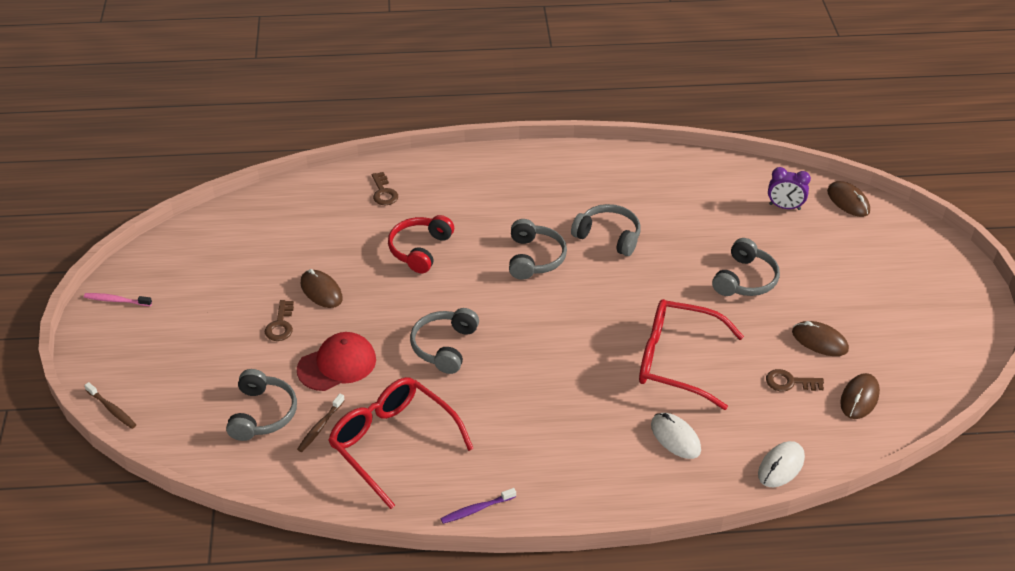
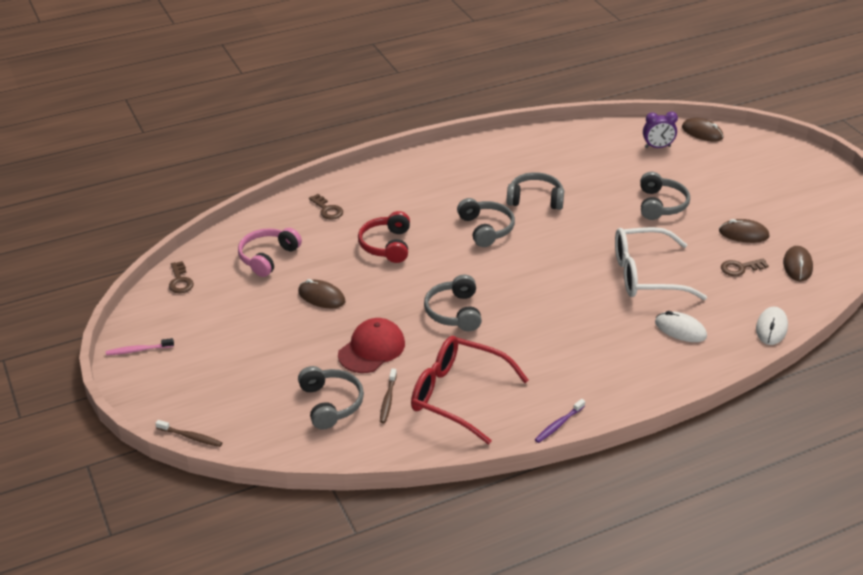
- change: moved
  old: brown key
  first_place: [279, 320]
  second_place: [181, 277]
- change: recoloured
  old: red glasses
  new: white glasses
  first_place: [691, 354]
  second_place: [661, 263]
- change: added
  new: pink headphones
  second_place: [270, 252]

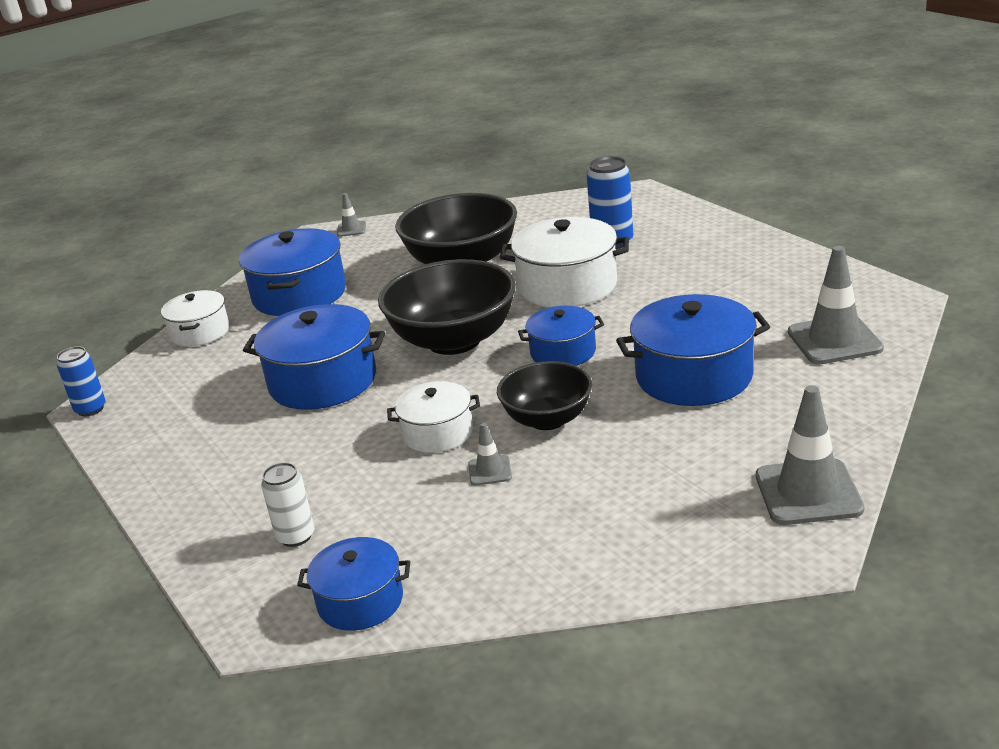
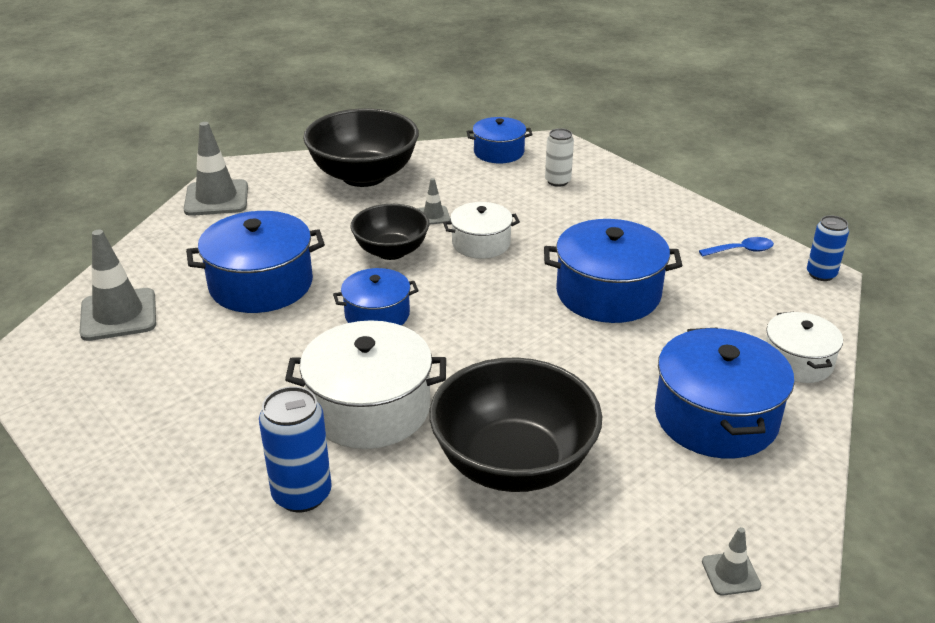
- change: moved
  old: black bowl
  first_place: [447, 307]
  second_place: [361, 147]
- change: added
  new: blue spoon
  second_place: [736, 247]

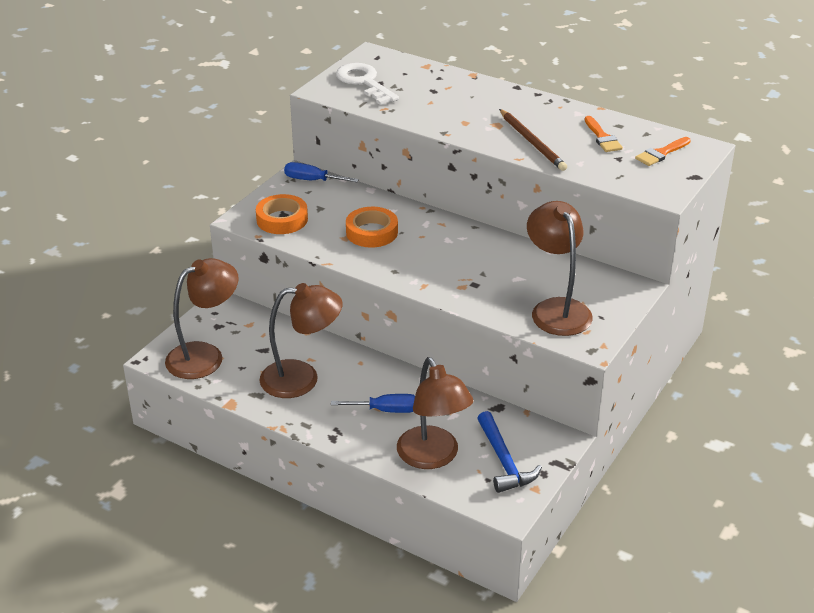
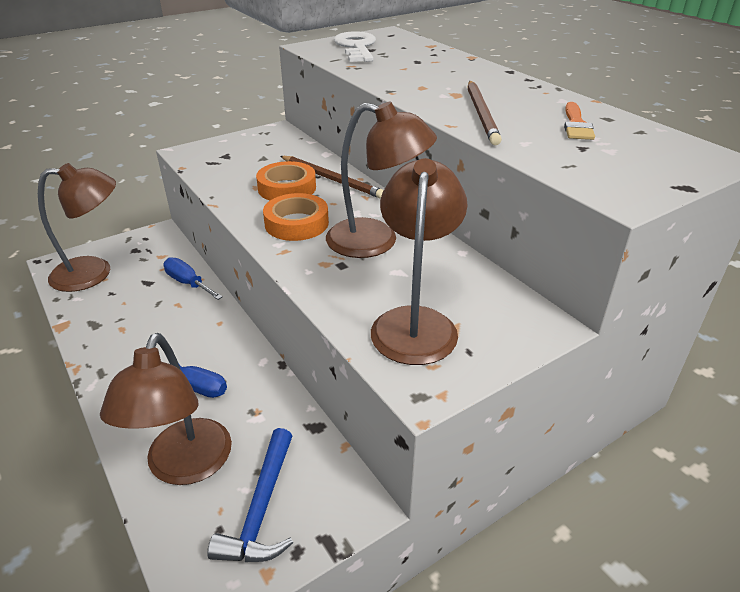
- change: moved
  old: orange tape
  first_place: [282, 214]
  second_place: [296, 217]
- change: moved
  old: brown lamp
  first_place: [300, 340]
  second_place: [381, 180]
- change: moved
  old: blue screwdriver
  first_place: [321, 172]
  second_place: [193, 278]
- change: removed
  old: orange brush
  first_place: [663, 151]
- change: added
  new: brown pencil
  second_place: [332, 177]

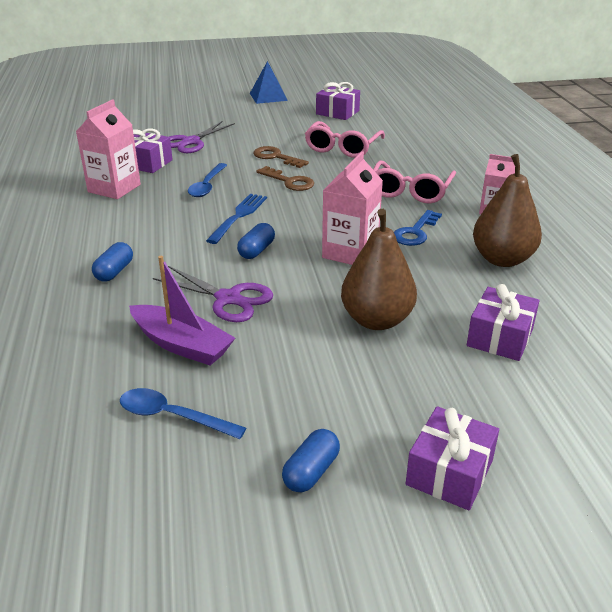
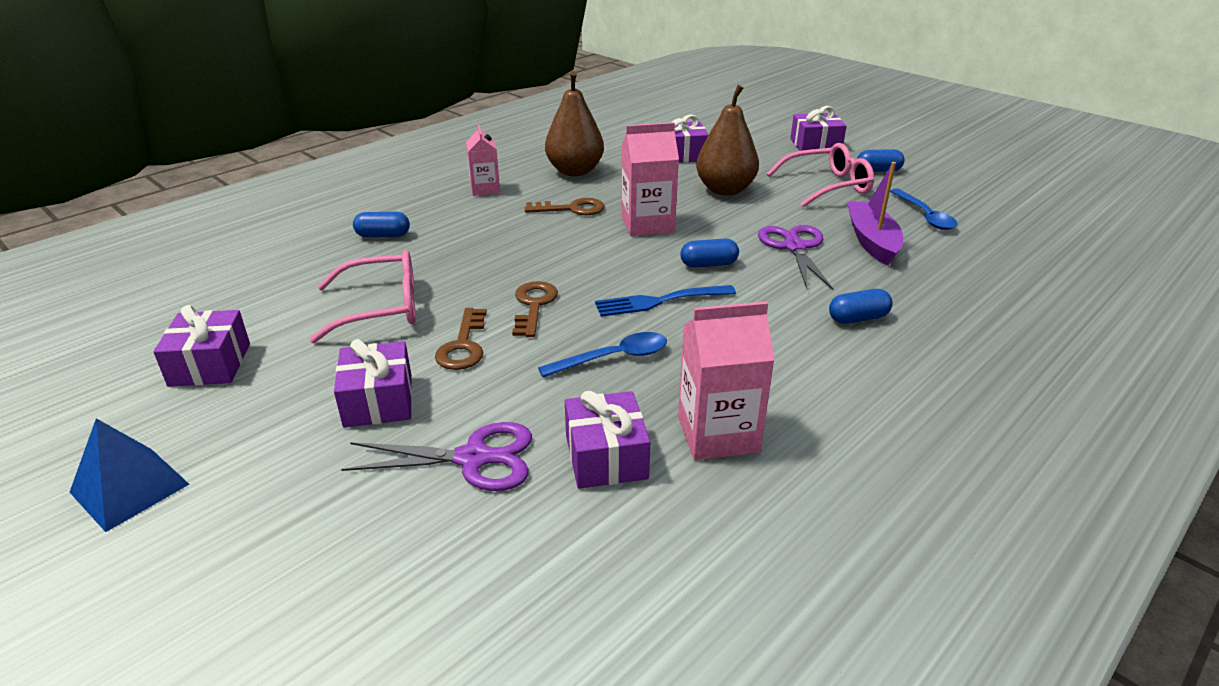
- change: moved
  old: pink glasses
  first_place: [414, 182]
  second_place: [820, 175]
- change: recoloured
  old: blue key
  new: brown key
  first_place: [418, 228]
  second_place: [564, 206]
- change: added
  new: purple gift
  second_place: [373, 383]
- change: added
  new: blue capsule
  second_place: [381, 224]

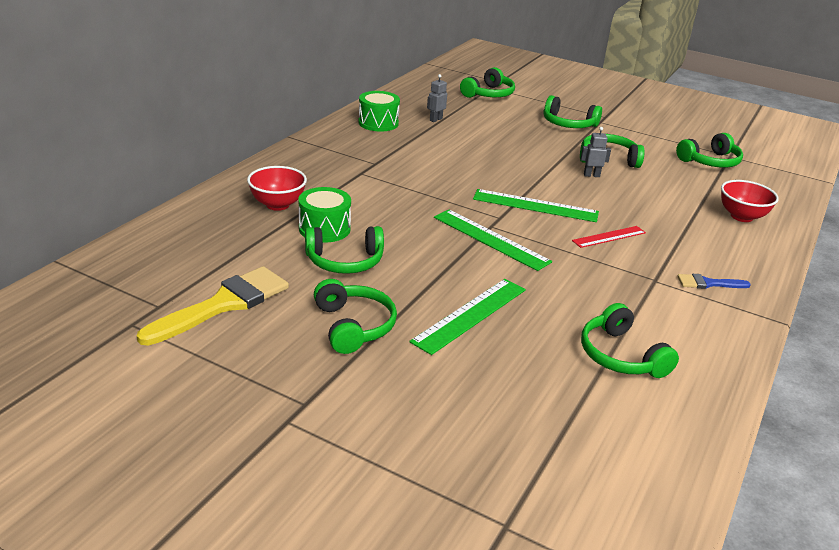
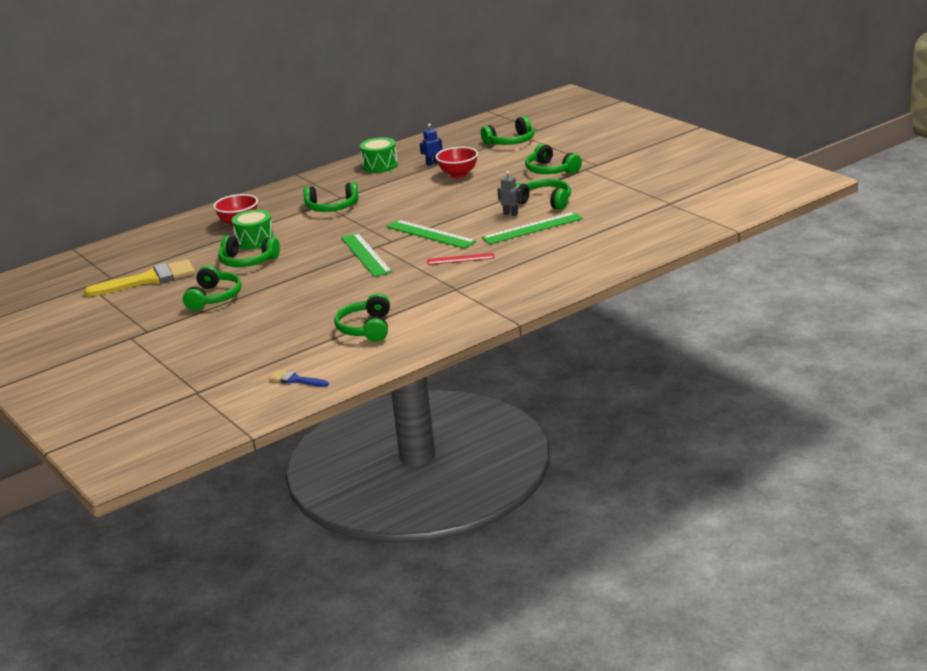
- change: moved
  old: green ruler
  first_place: [467, 317]
  second_place: [532, 228]
- change: recoloured
  old: grey robot
  new: blue robot
  first_place: [437, 98]
  second_place: [431, 145]
- change: moved
  old: green headphones
  first_place: [709, 150]
  second_place: [331, 197]
- change: moved
  old: blue brush
  first_place: [714, 281]
  second_place: [299, 378]
- change: moved
  old: red bowl
  first_place: [750, 201]
  second_place: [456, 162]

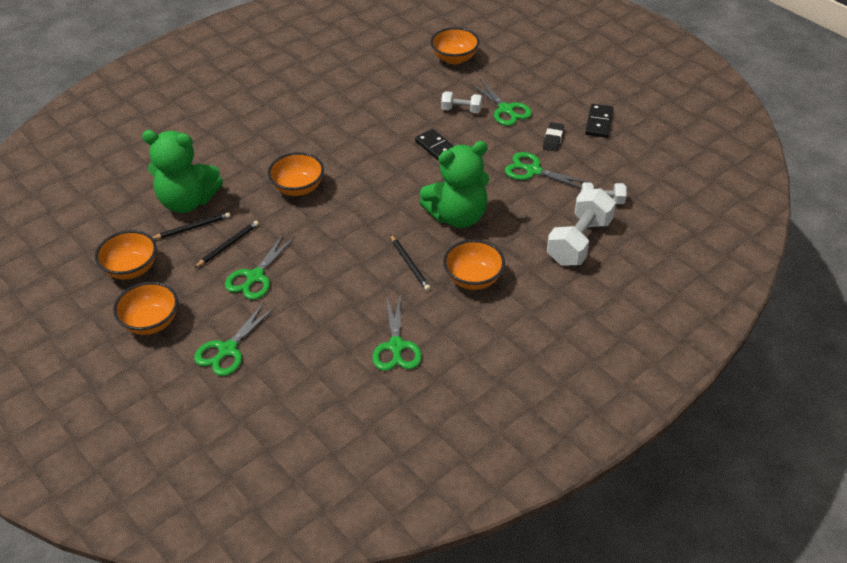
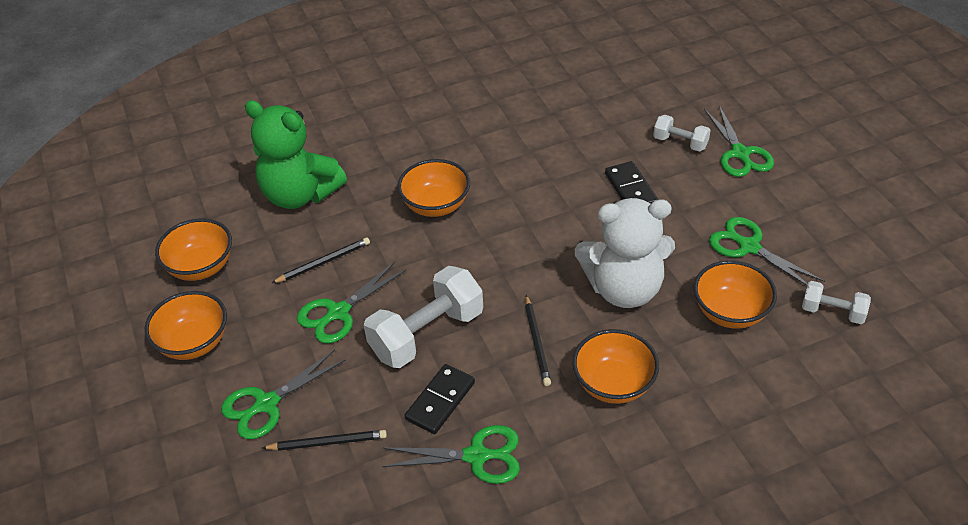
- change: moved
  old: black pencil
  first_place: [191, 225]
  second_place: [324, 440]
- change: turned
  old: green scissors
  first_place: [397, 333]
  second_place: [451, 454]
  degrees: -105
- change: recoloured
  old: green teddy bear
  new: white teddy bear
  first_place: [454, 184]
  second_place: [625, 253]
- change: moved
  old: orange bowl
  first_place: [454, 45]
  second_place: [735, 294]
- change: removed
  old: black eraser
  first_place: [553, 137]
- change: moved
  old: white dumbbell
  first_place: [581, 227]
  second_place: [423, 317]
- change: moved
  old: black domino
  first_place: [599, 121]
  second_place: [440, 399]

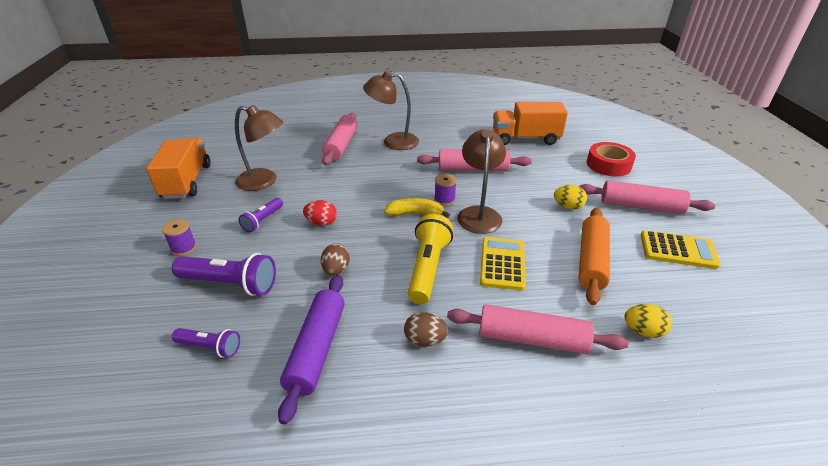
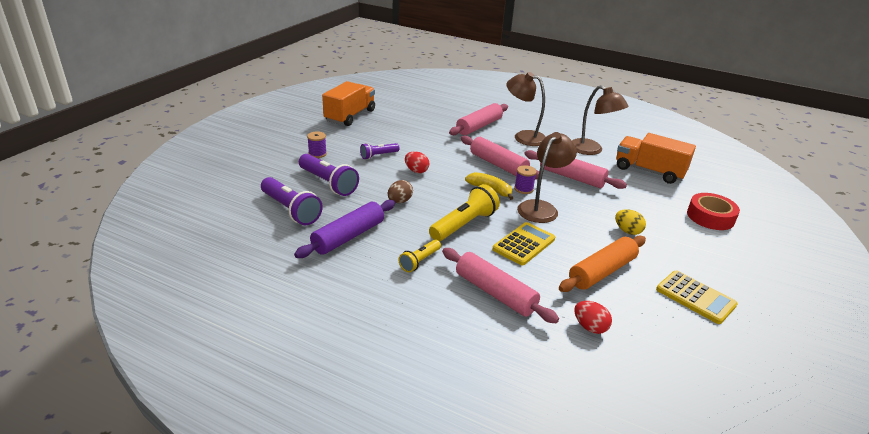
- change: resized
  old: purple flashlight
  first_place: [206, 343]
  second_place: [292, 201]
  factor: 1.73
- change: moved
  old: brown lamp
  first_place: [259, 148]
  second_place: [600, 120]
- change: replaced
  old: brown egg
  new: yellow flashlight
  first_place: [426, 329]
  second_place: [419, 256]
- change: moved
  old: pink rolling pin
  first_place: [647, 197]
  second_place: [500, 158]
- change: recoloured
  old: yellow egg
  new: red egg
  first_place: [648, 321]
  second_place: [593, 317]

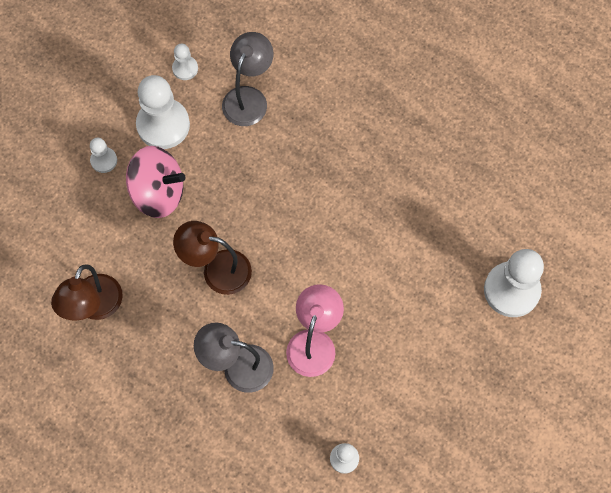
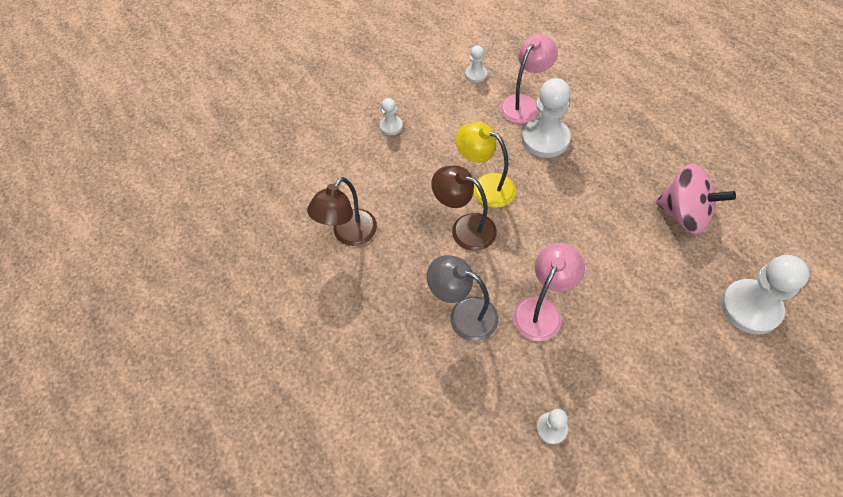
- change: moved
  old: pink spinning top
  first_place: [155, 182]
  second_place: [695, 199]
- change: moved
  old: white pawn
  first_place: [163, 112]
  second_place: [546, 118]
- change: recoloured
  old: grey lamp
  new: pink lamp
  first_place: [247, 79]
  second_place: [529, 79]
- change: added
  new: yellow lamp
  second_place: [486, 165]

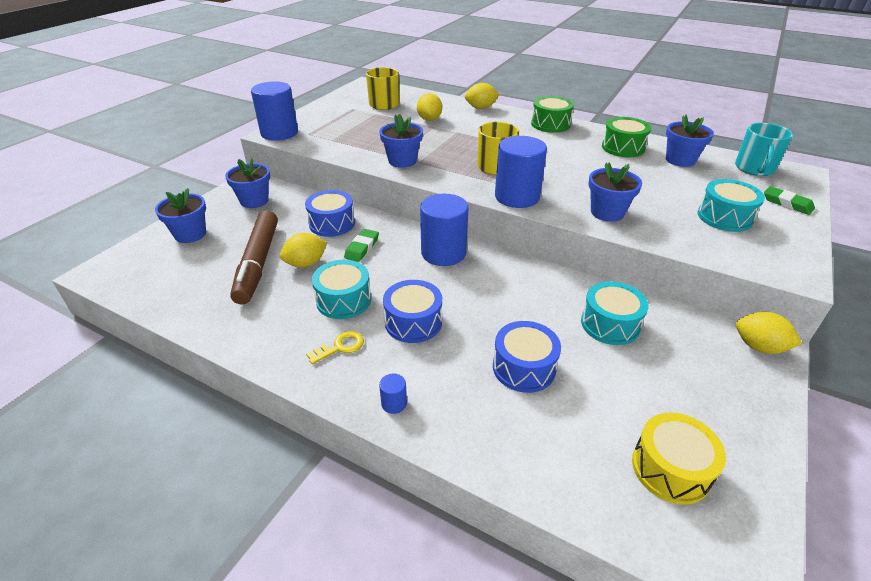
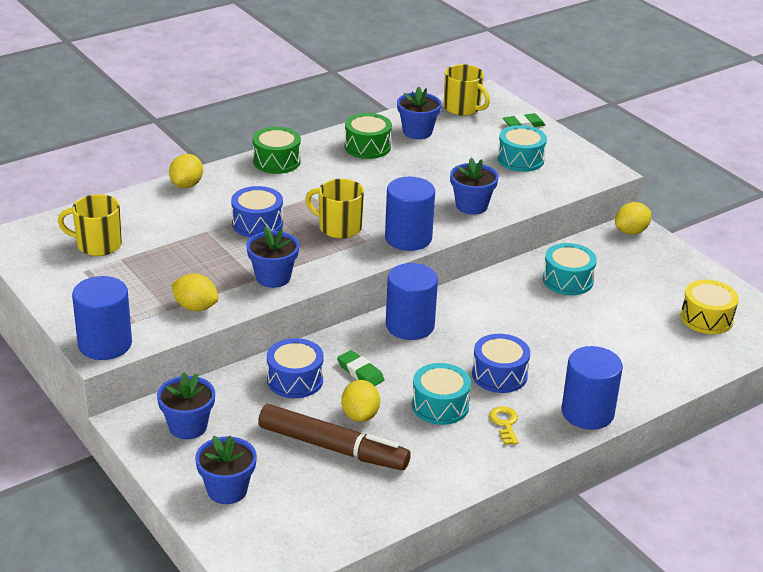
- change: resized
  old: blue cylinder
  first_place: [393, 393]
  second_place: [592, 388]
  factor: 2.41
- change: moved
  old: yellow lemon
  first_place: [429, 107]
  second_place: [195, 292]
- change: moved
  old: blue drum
  first_place: [527, 357]
  second_place: [257, 211]
- change: recoloured
  old: turquoise mug
  new: yellow mug
  first_place: [764, 149]
  second_place: [467, 90]

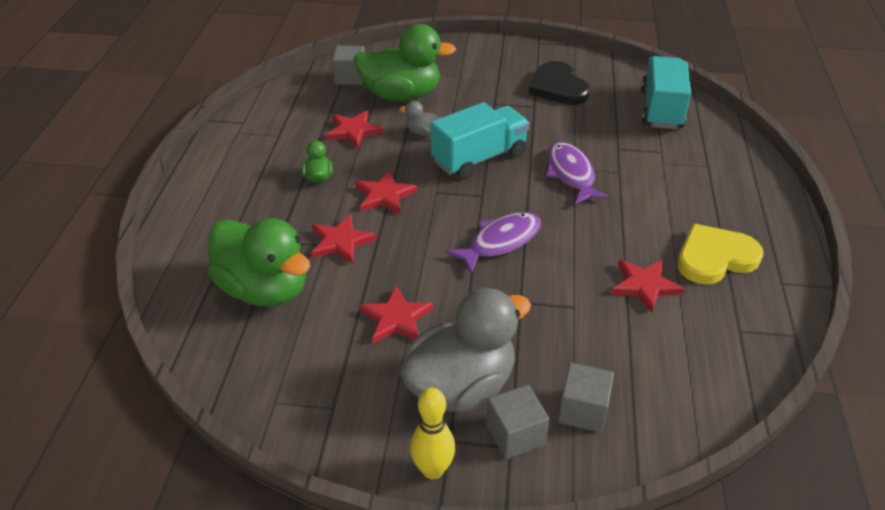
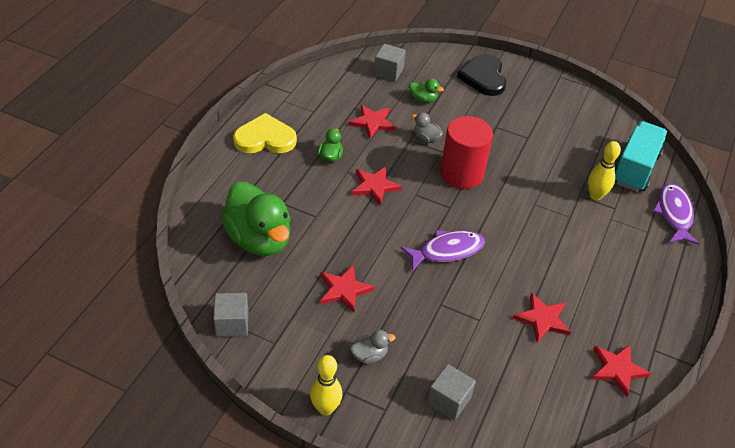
- change: moved
  old: red star
  first_place: [344, 239]
  second_place: [621, 370]
- change: resized
  old: green duck
  first_place: [405, 62]
  second_place: [426, 91]
  factor: 0.42
- change: resized
  old: grey duck
  first_place: [465, 350]
  second_place: [372, 347]
  factor: 0.42
- change: replaced
  old: turquoise truck
  new: red cylinder
  first_place: [480, 140]
  second_place: [466, 152]
- change: moved
  old: grey cube
  first_place: [518, 422]
  second_place: [230, 315]
- change: moved
  old: black heart
  first_place: [559, 83]
  second_place: [481, 75]
- change: moved
  old: purple fish
  first_place: [578, 173]
  second_place: [676, 214]
- change: moved
  old: yellow heart
  first_place: [721, 254]
  second_place: [265, 133]
- change: added
  new: yellow bowling pin
  second_place: [604, 170]

